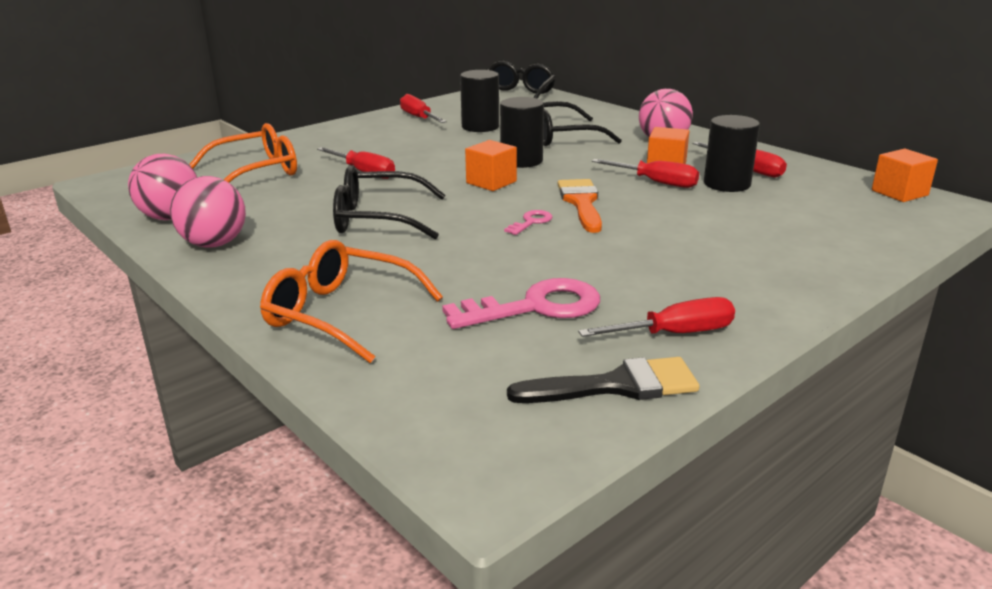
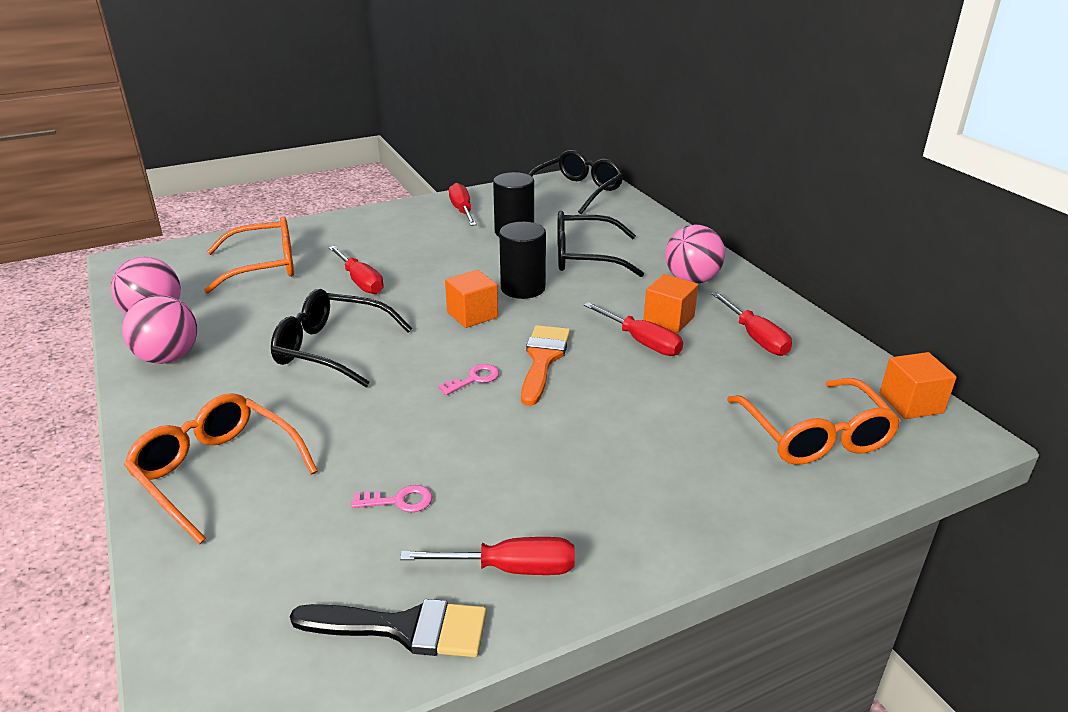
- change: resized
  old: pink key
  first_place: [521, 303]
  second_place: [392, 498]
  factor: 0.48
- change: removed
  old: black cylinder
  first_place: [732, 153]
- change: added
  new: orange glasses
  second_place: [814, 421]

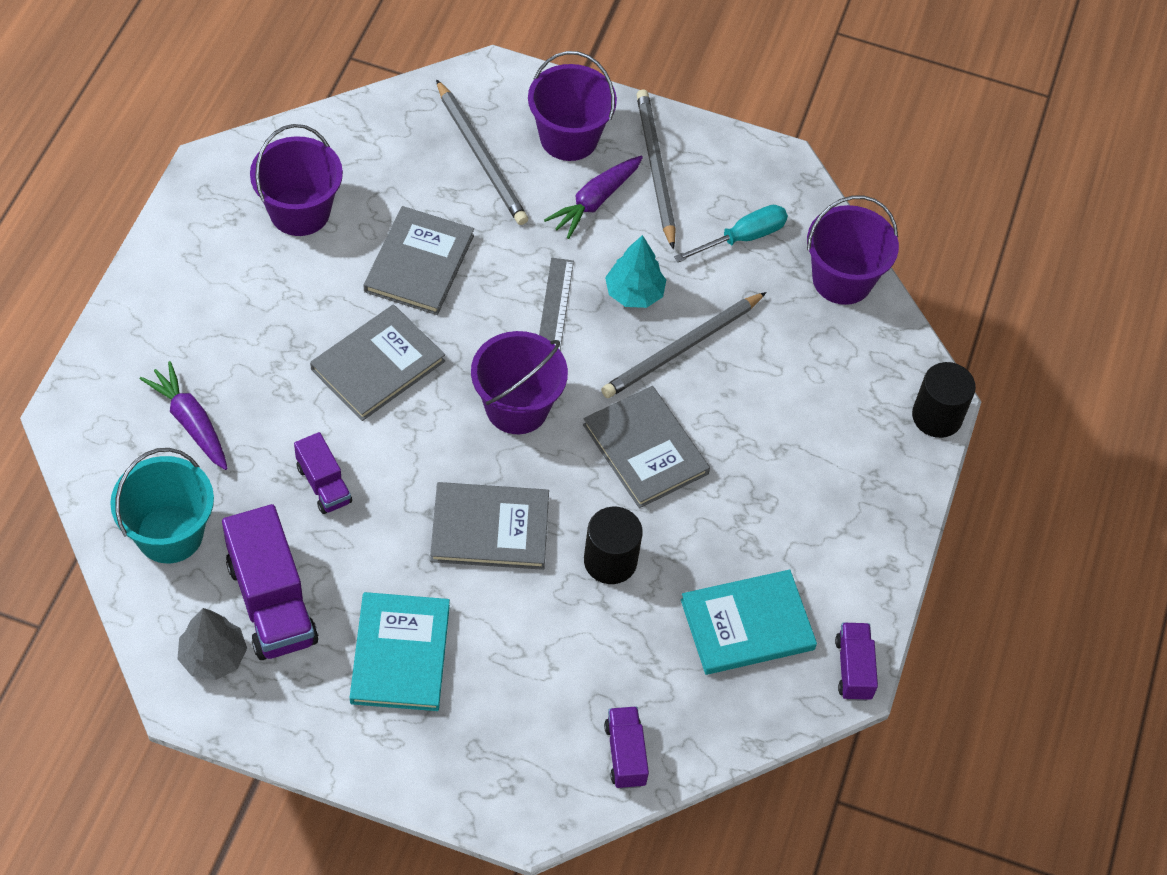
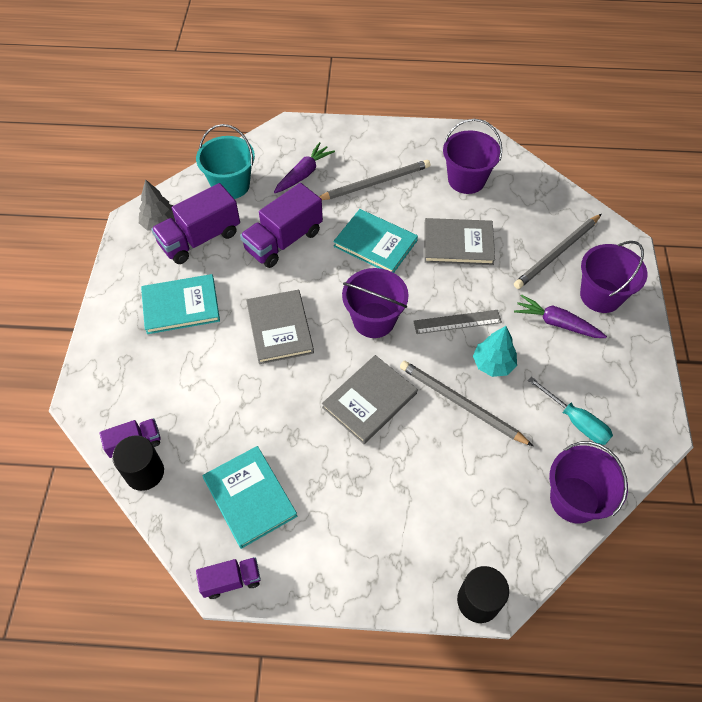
- change: resized
  old: purple truck
  first_place: [323, 473]
  second_place: [281, 225]
  factor: 1.81
- change: recoloured
  old: grey book
  new: turquoise book
  first_place: [377, 362]
  second_place: [375, 241]
- change: moved
  old: black cylinder
  first_place: [613, 545]
  second_place: [138, 463]
- change: moved
  old: grey pencil
  first_place: [656, 169]
  second_place: [374, 180]

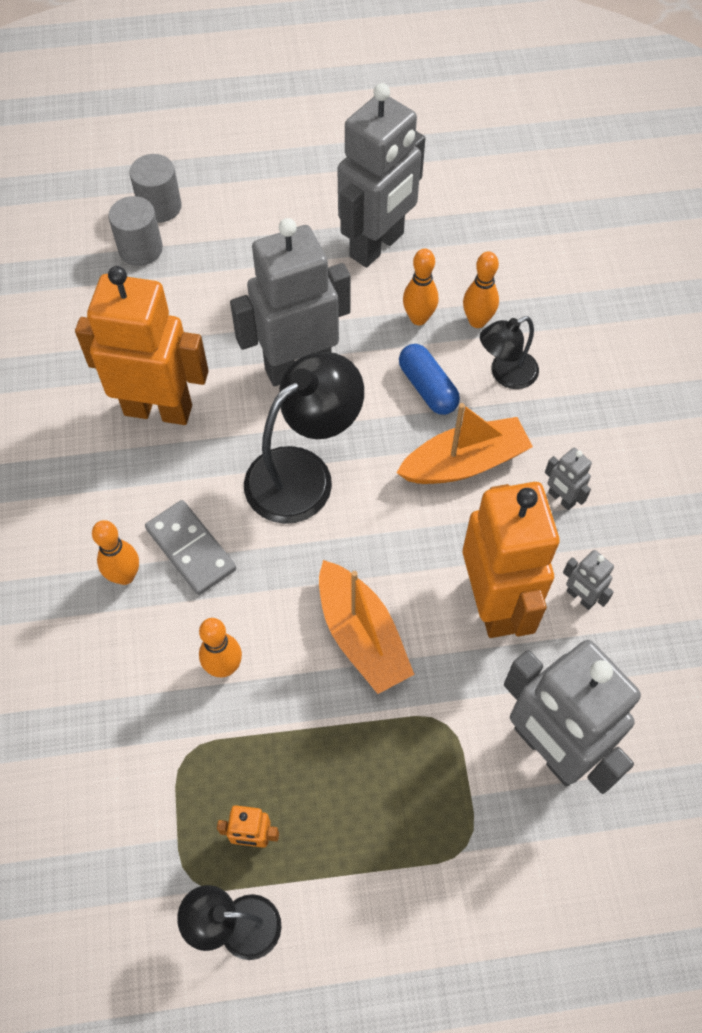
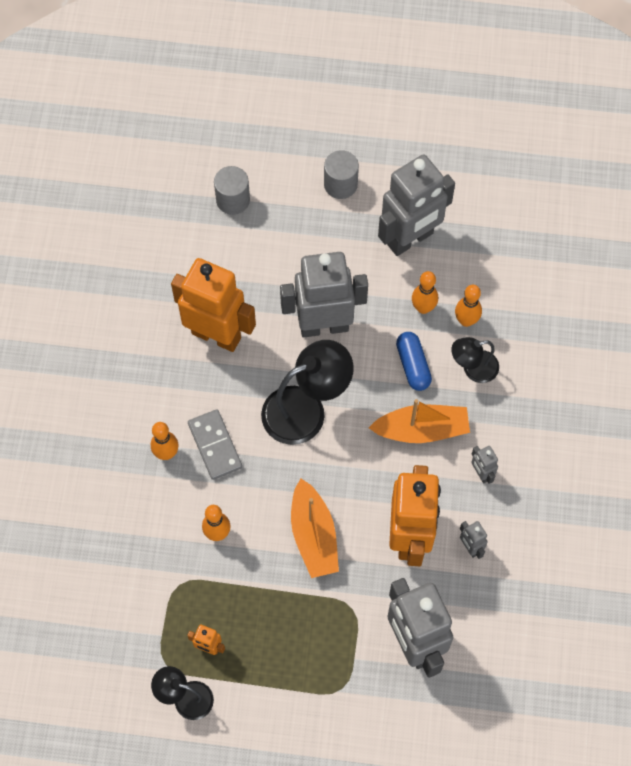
- change: moved
  old: grey cylinder
  first_place: [155, 188]
  second_place: [341, 174]

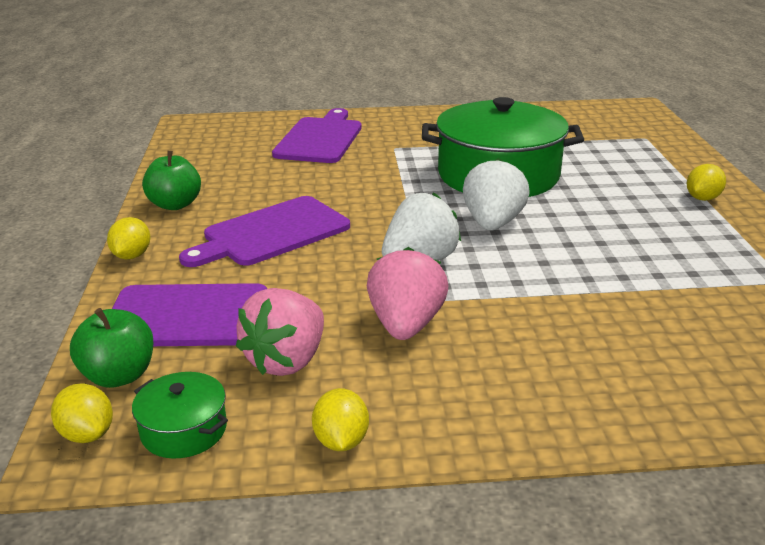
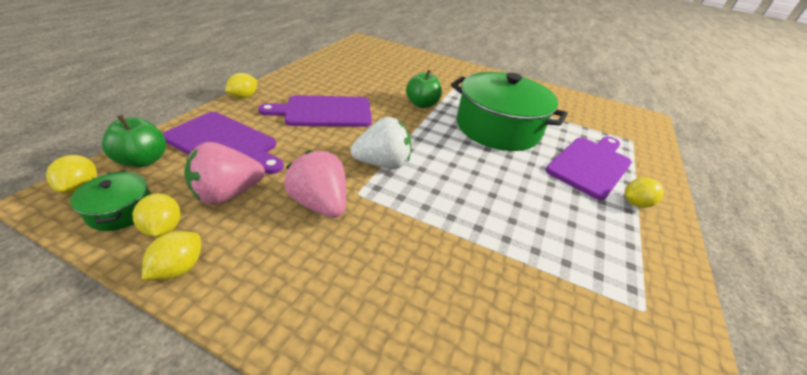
- change: moved
  old: green apple
  first_place: [171, 180]
  second_place: [424, 89]
- change: moved
  old: purple cutting board
  first_place: [317, 135]
  second_place: [589, 168]
- change: turned
  old: pink strawberry
  first_place: [408, 293]
  second_place: [315, 184]
  degrees: -75
- change: removed
  old: white strawberry
  first_place: [496, 194]
- change: added
  new: yellow lemon
  second_place: [157, 215]

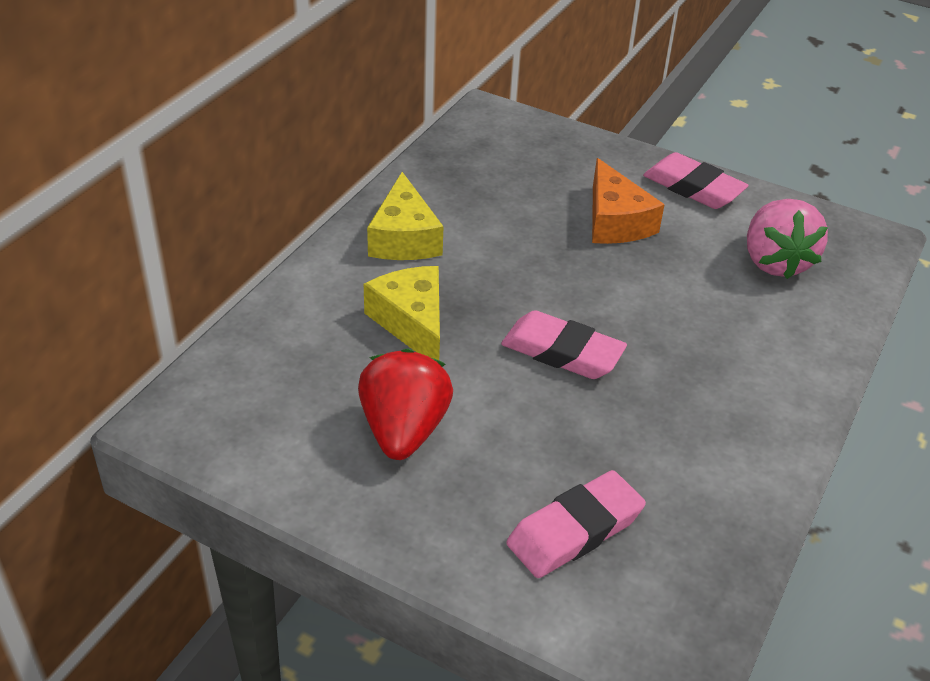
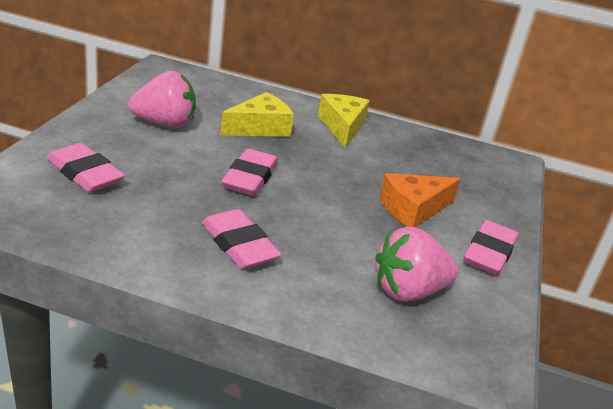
- change: recoloured
  old: red strawberry
  new: pink strawberry
  first_place: [405, 404]
  second_place: [162, 99]
- change: turned
  old: yellow cheese
  first_place: [405, 216]
  second_place: [343, 121]
  degrees: 105
- change: added
  new: pink eraser
  second_place: [241, 239]

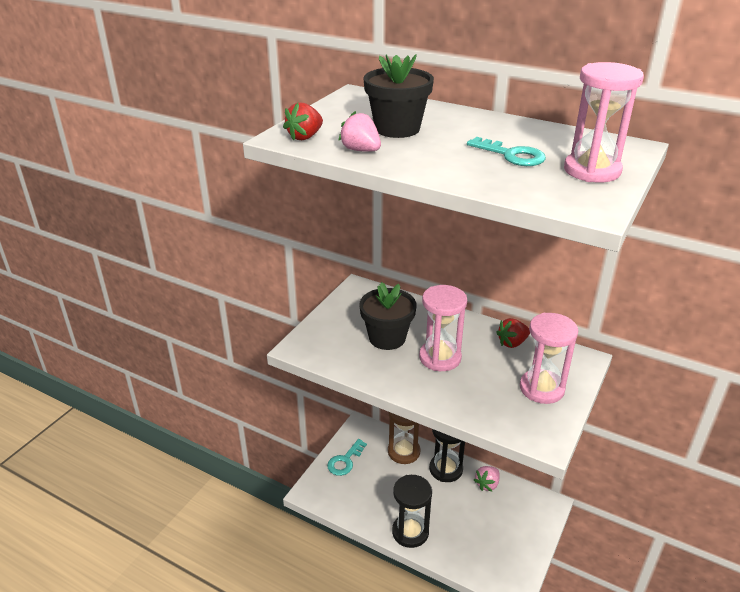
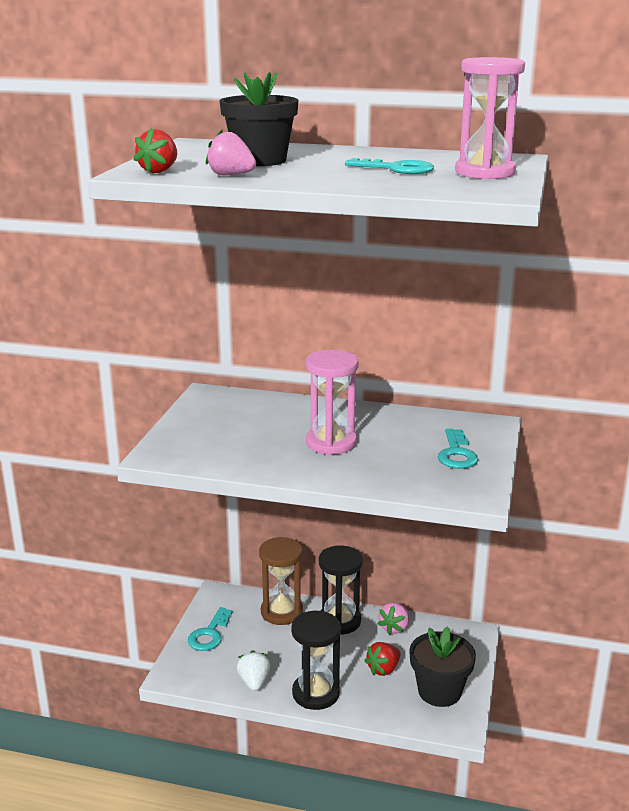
- change: moved
  old: black flower pot
  first_place: [388, 316]
  second_place: [442, 666]
- change: moved
  old: red strawberry
  first_place: [513, 333]
  second_place: [382, 659]
- change: replaced
  old: pink hourglass
  new: turquoise key
  first_place: [549, 358]
  second_place: [458, 449]
- change: added
  new: white strawberry
  second_place: [253, 670]

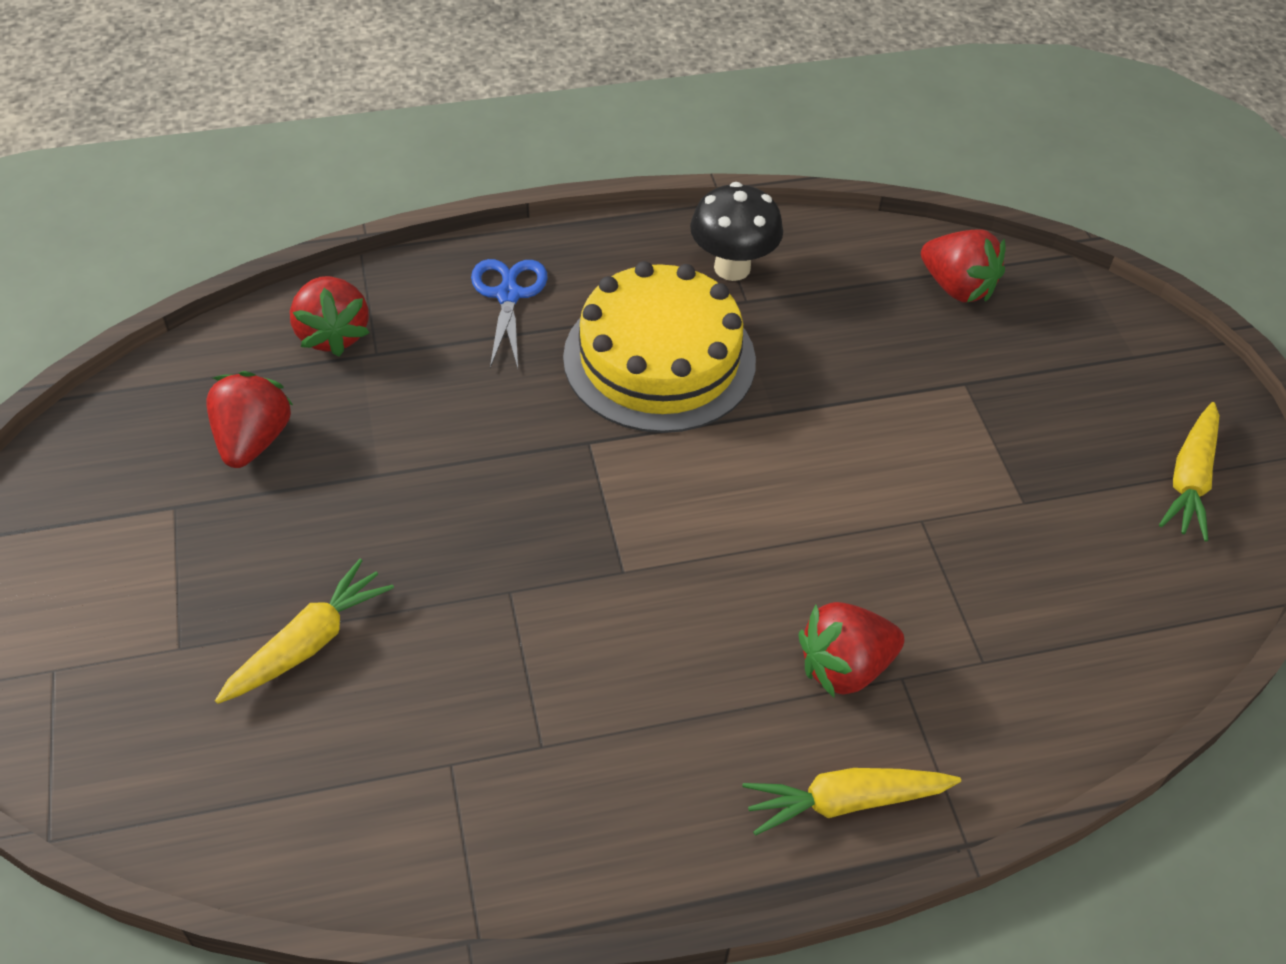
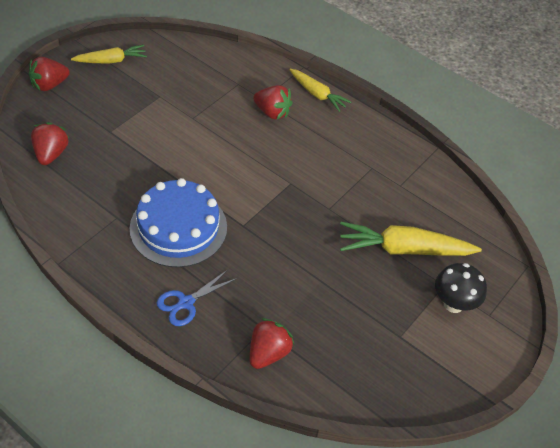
- change: moved
  old: red strawberry
  first_place: [250, 419]
  second_place: [49, 74]
- change: resized
  old: yellow carrot
  first_place: [304, 631]
  second_place: [411, 239]
  factor: 1.62
- change: recoloured
  old: yellow cake
  new: blue cake
  first_place: [659, 347]
  second_place: [178, 223]
- change: moved
  old: black mushroom
  first_place: [736, 231]
  second_place: [461, 288]

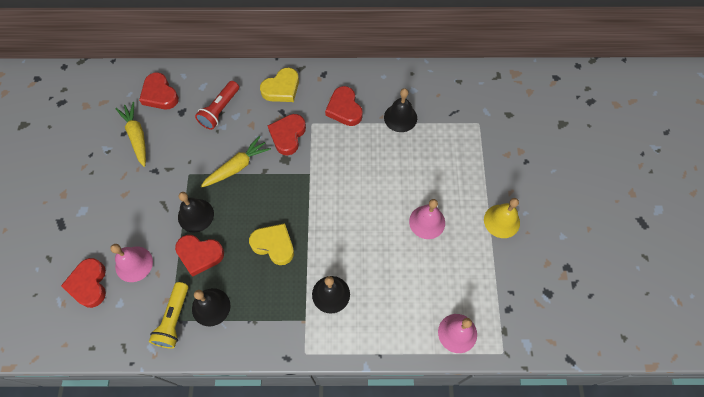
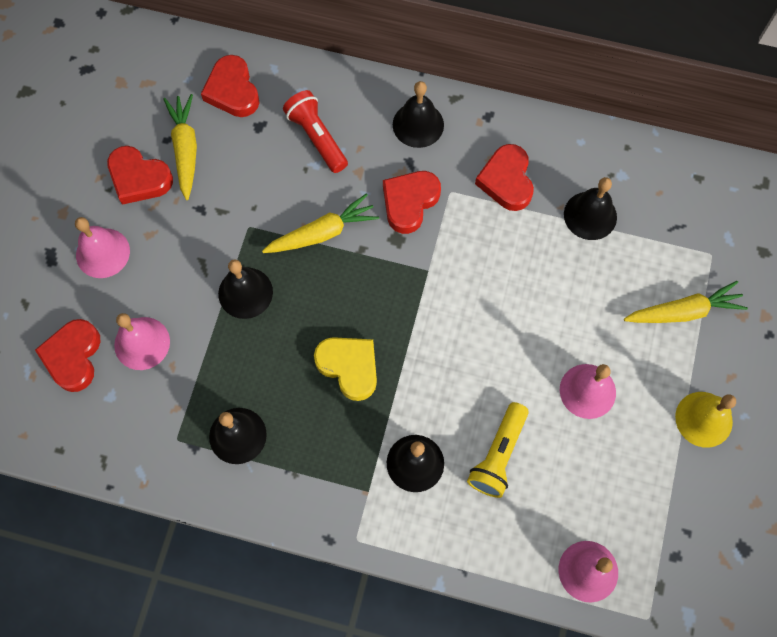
- change: moved
  old: yellow flashlight
  first_place: [168, 315]
  second_place: [498, 450]
- change: moved
  old: red heart
  first_place: [199, 255]
  second_place: [140, 175]
- change: turned
  old: red flashlight
  first_place: [217, 105]
  second_place: [315, 131]
  degrees: 105
- change: replaced
  old: yellow heart
  new: black bell
  first_place: [279, 85]
  second_place: [418, 114]
- change: added
  new: pink bell
  second_place: [102, 247]
- change: added
  new: yellow carrot
  second_place: [686, 302]

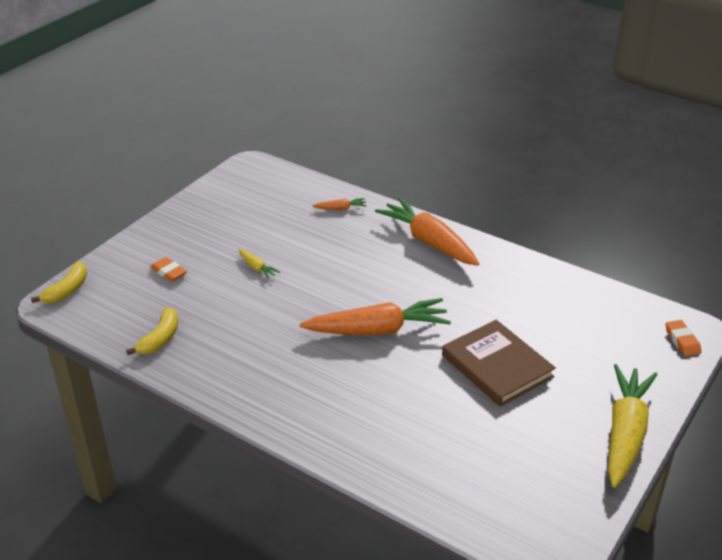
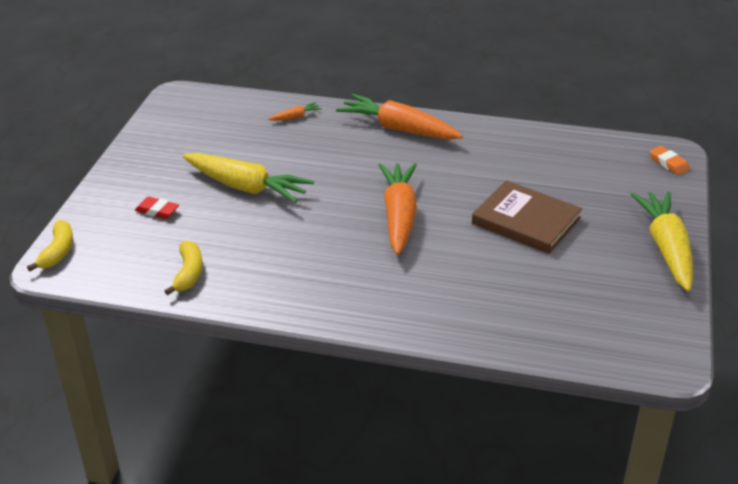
- change: recoloured
  old: orange eraser
  new: red eraser
  first_place: [169, 269]
  second_place: [157, 208]
- change: resized
  old: yellow carrot
  first_place: [259, 264]
  second_place: [248, 178]
  factor: 2.35
- change: turned
  old: orange carrot
  first_place: [375, 317]
  second_place: [397, 209]
  degrees: -60

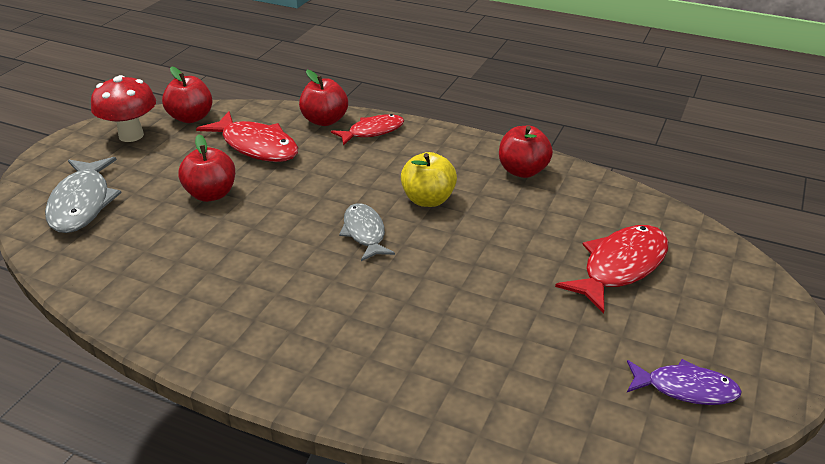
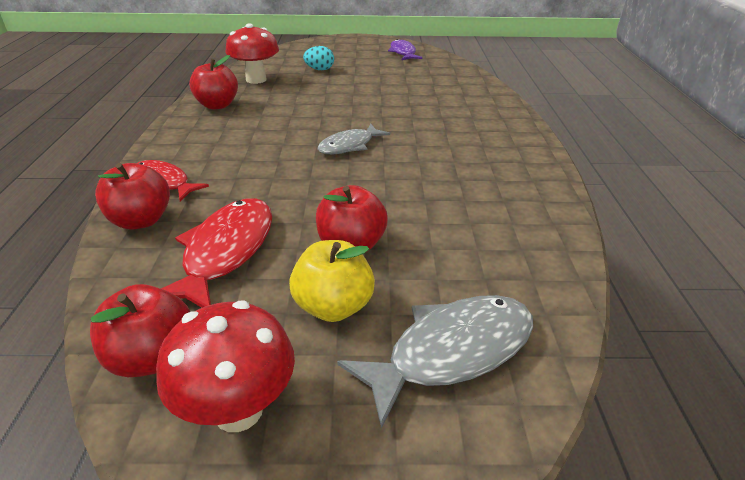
- change: moved
  old: yellow apple
  first_place: [429, 179]
  second_place: [332, 281]
- change: replaced
  old: red fish
  new: turquoise egg
  first_place: [611, 269]
  second_place: [318, 58]
- change: added
  new: red mushroom
  second_place: [252, 53]

